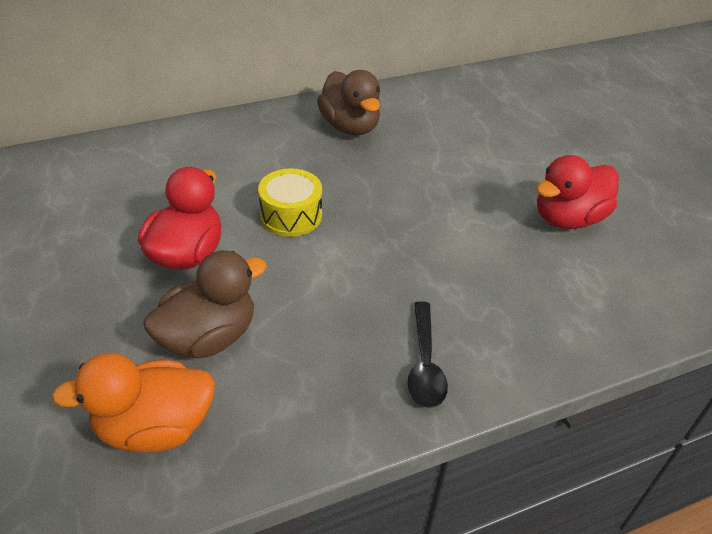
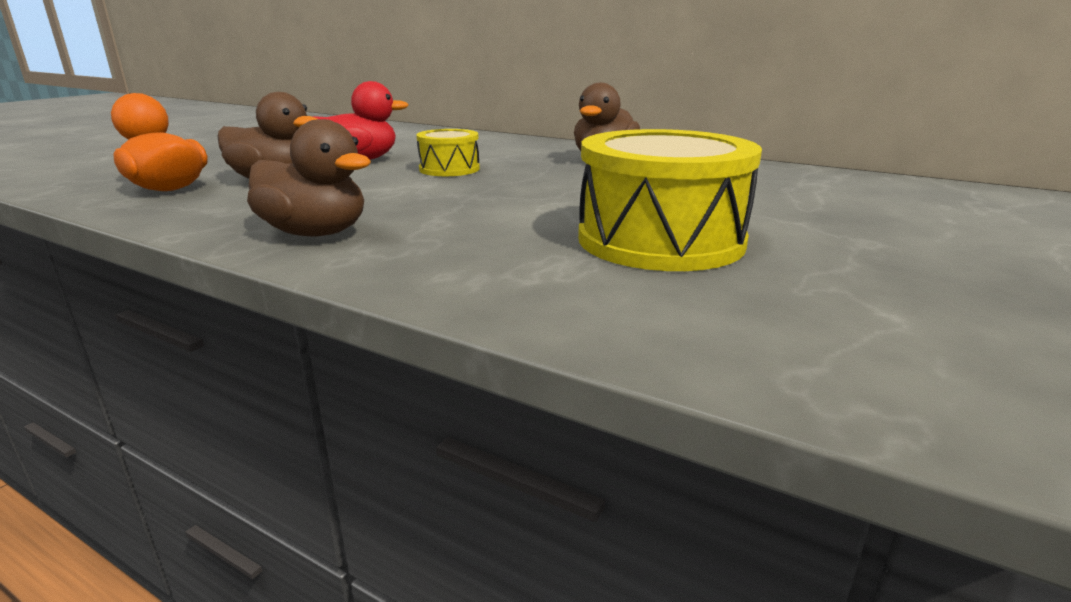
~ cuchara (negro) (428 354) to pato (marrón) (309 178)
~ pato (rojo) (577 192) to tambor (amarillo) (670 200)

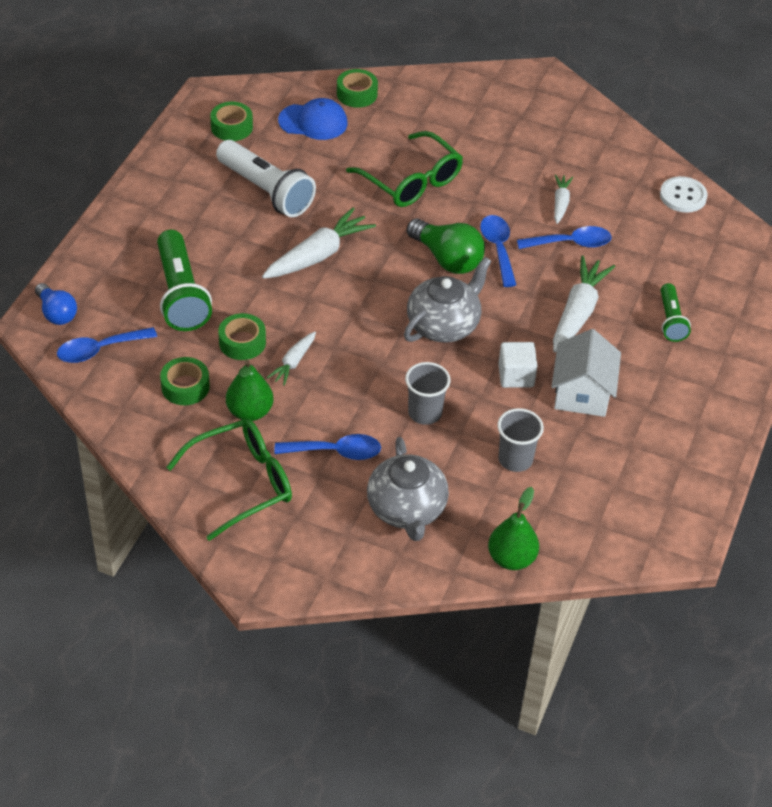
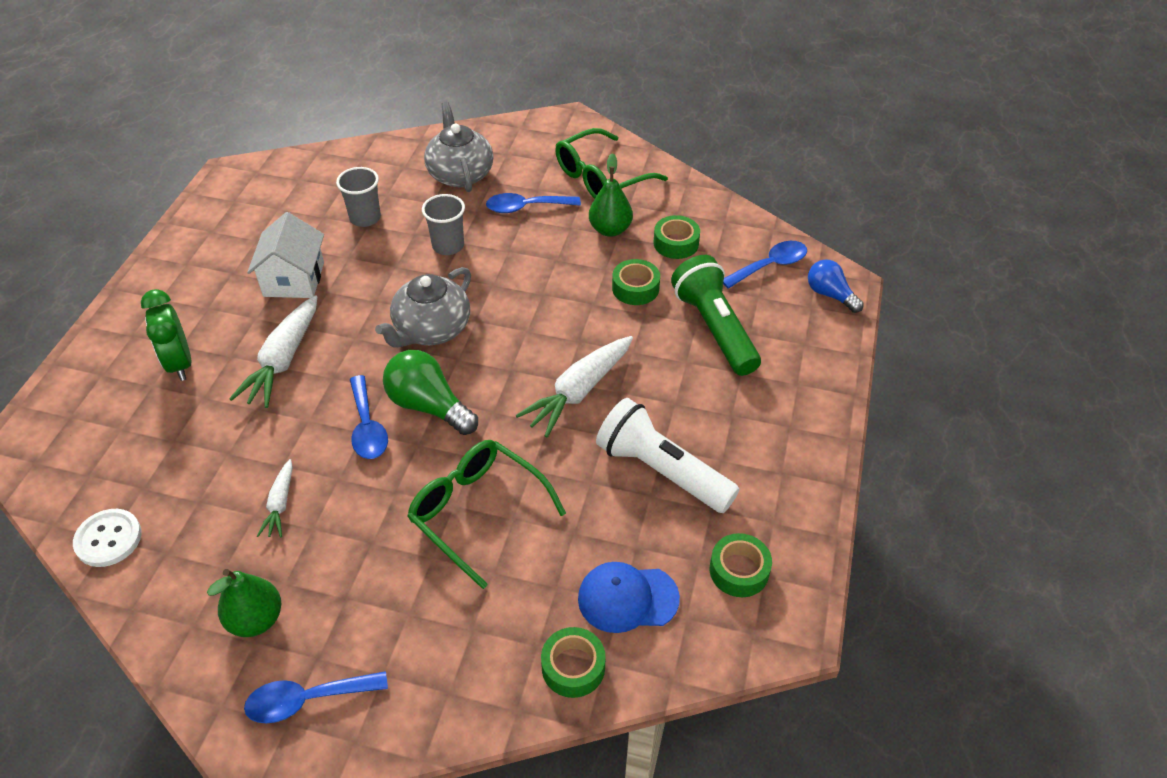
~ lámpara de mano (verde) (676 312) to despertador (verde) (166 335)
~ pera (verde) (513 528) to (244 603)
~ cuchara (azul) (564 237) to (316 697)
- zanahoria (blanco) (291 359)
- cubo (blanco) (517 365)

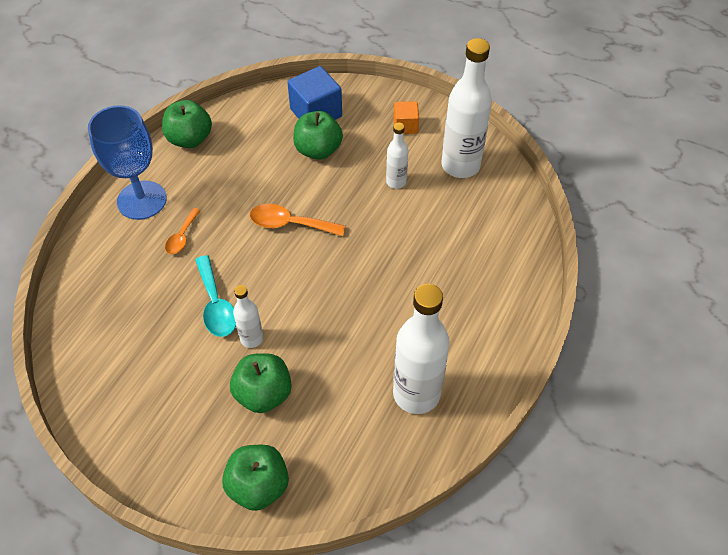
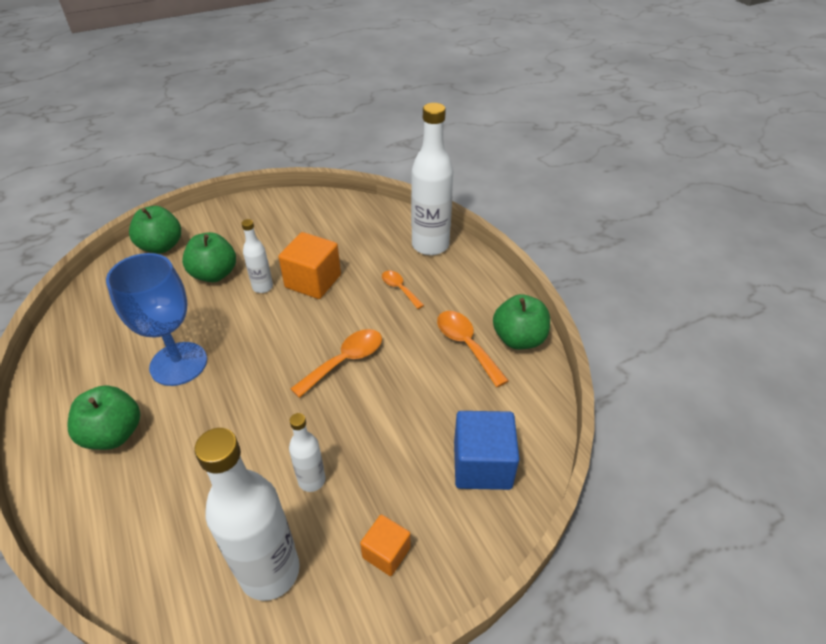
~ manzana (verde) (318 135) to (104 417)
~ copa (azul) (127 162) to (156 319)
~ cuchara (turquesa) (215 296) to cubo (naranja) (309 265)
~ botella (blanco) (421 349) to (432 179)
+ cuchara (naranja) (473 349)

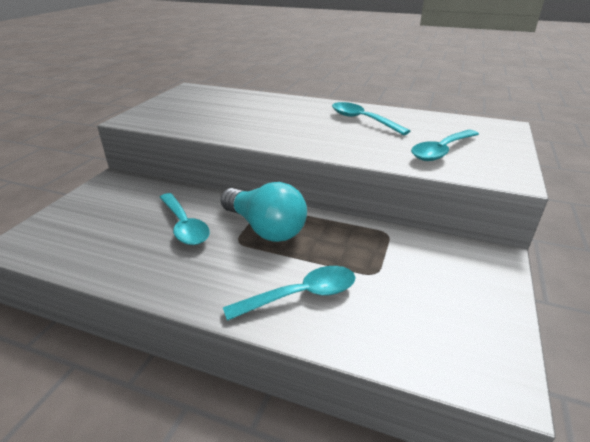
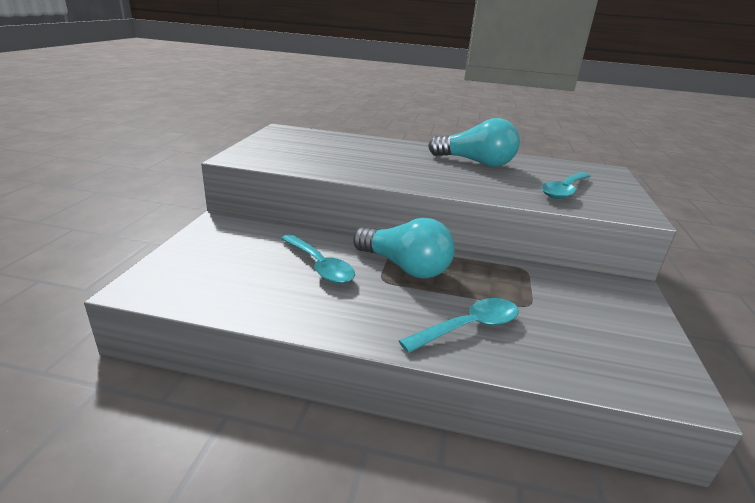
~ cuchara (turquesa) (371 118) to bombilla (turquesa) (474 142)

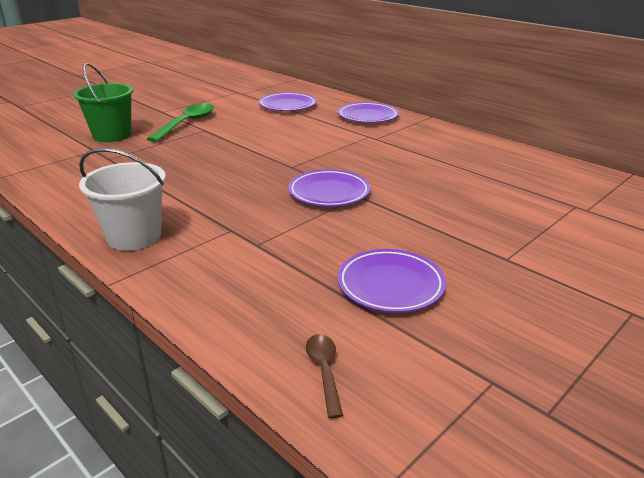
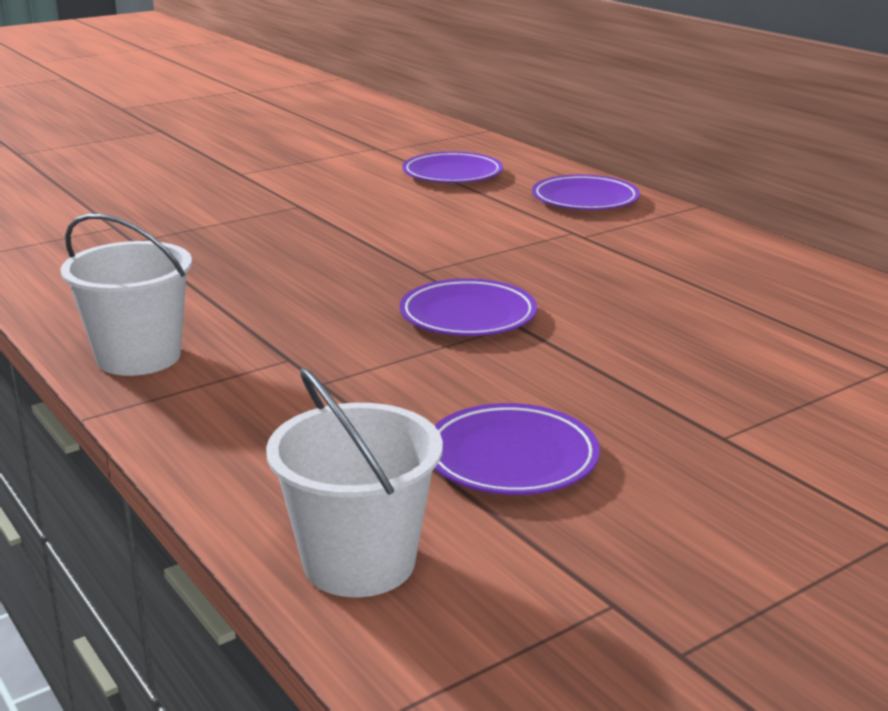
~ cuchara (marrón) (324 376) to balde (blanco) (354 482)
- balde (verde) (103 102)
- cuchara (verde) (180 122)

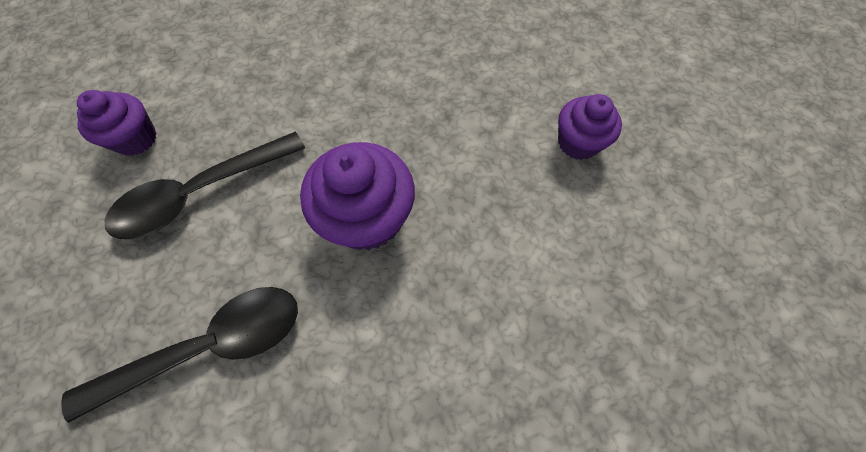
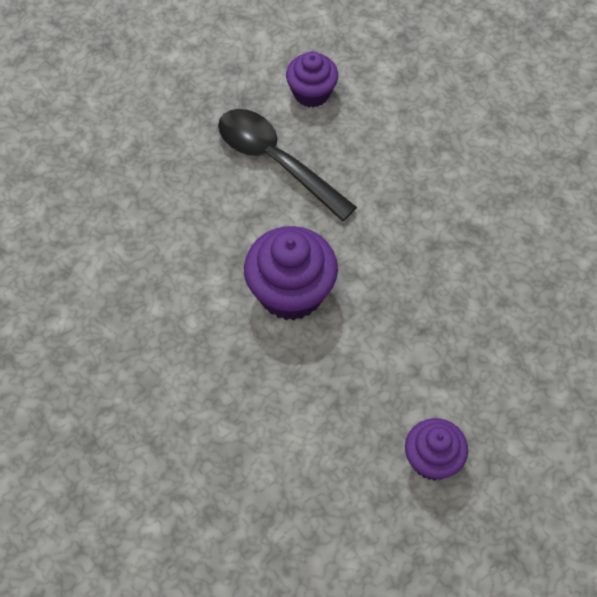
- cuchara (negro) (179 355)

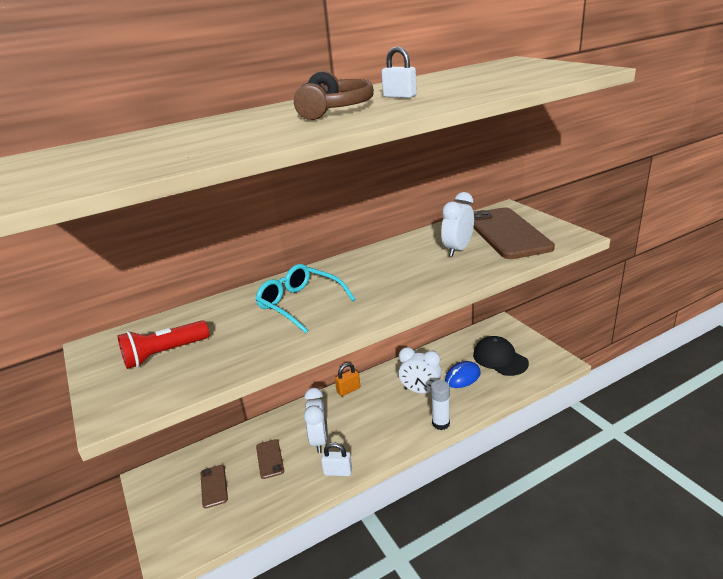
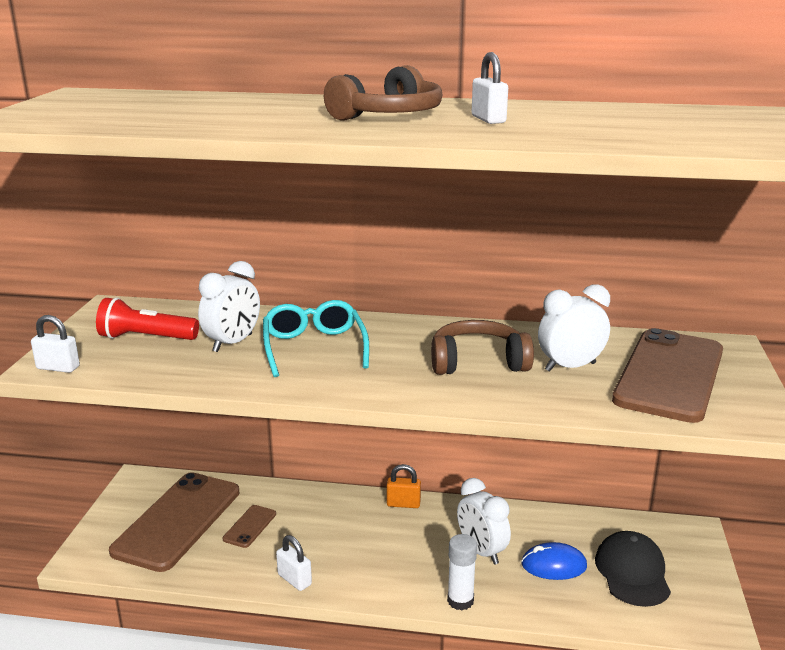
+ candado (blanco) (55 344)
~ móvil (marrón) (214 487) = (174 522) x2.34
~ despertador (blanco) (316 420) to (229 306)
+ auriculares (marrón) (482 347)

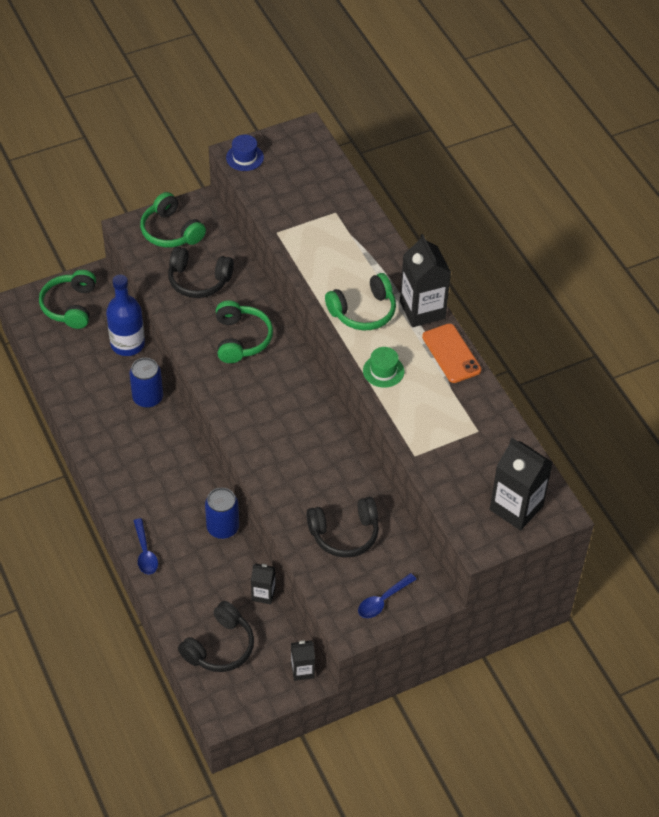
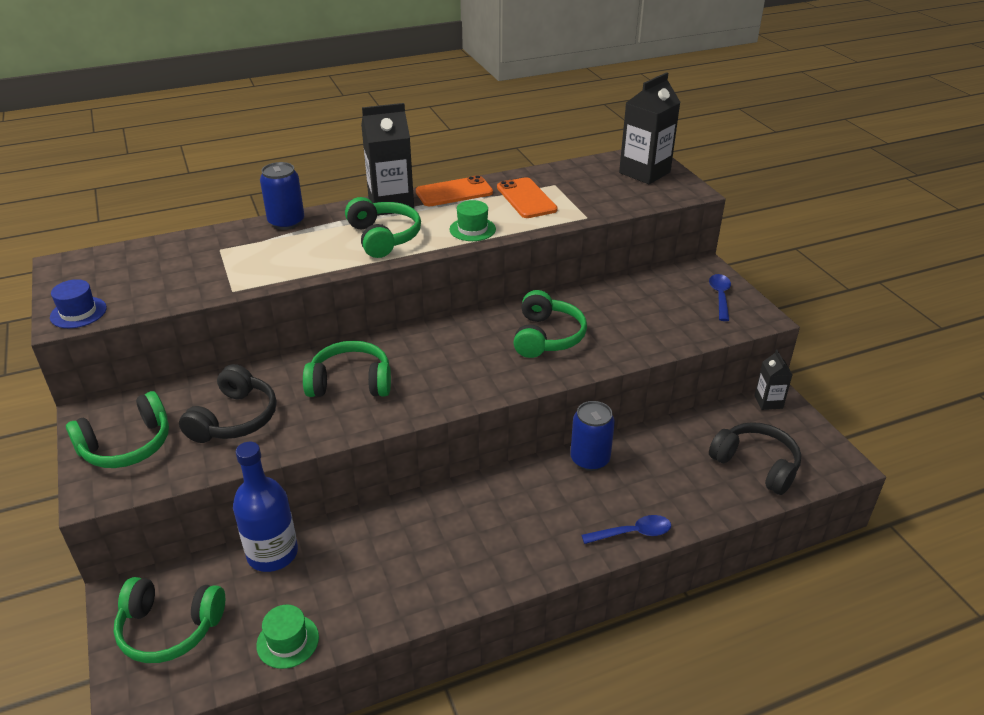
+ sombrero (verde) (287 637)
~ lata (azul) (146 383) to (282 196)
+ móvil (naranja) (527 197)
+ auriculares (verde) (550 324)
~ cuchara (azul) (387 595) = (720 297) 135 degrees counterclockwise
- cartón de leche (negro) (263 584)
- auriculares (negro) (342 527)

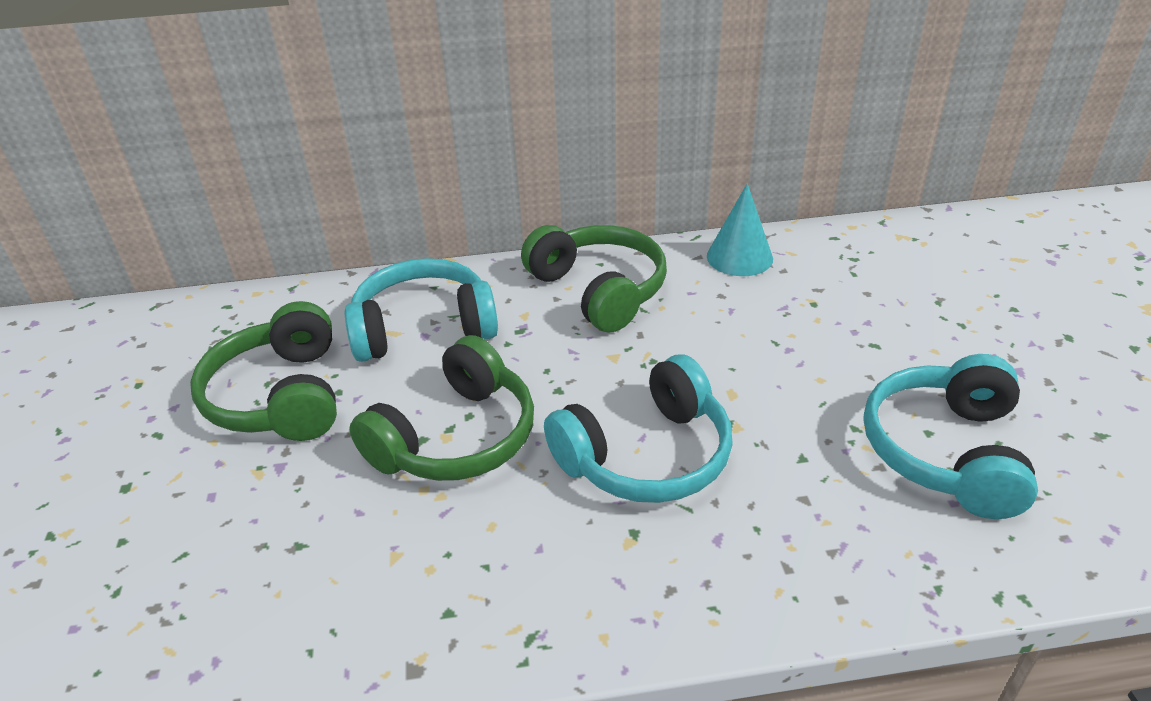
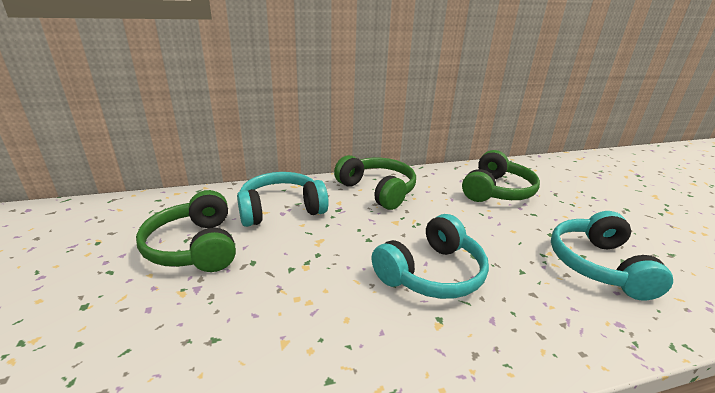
~ auriculares (verde) (442 408) to (501 176)
- cono (turquesa) (740 229)

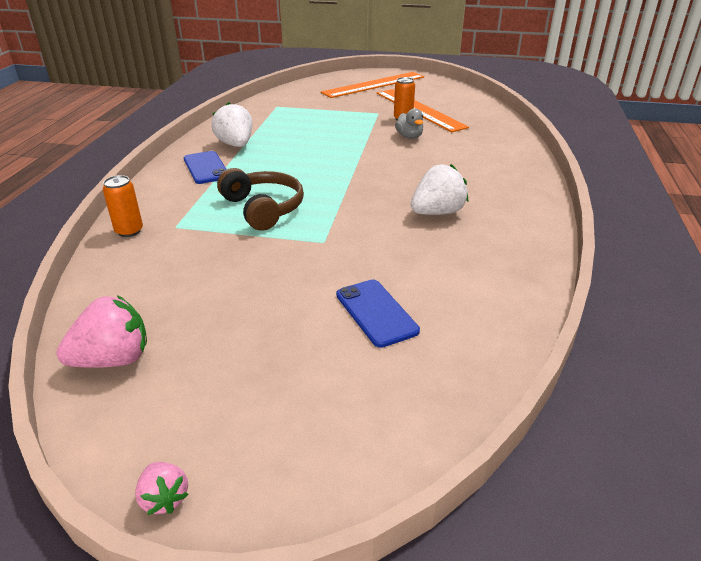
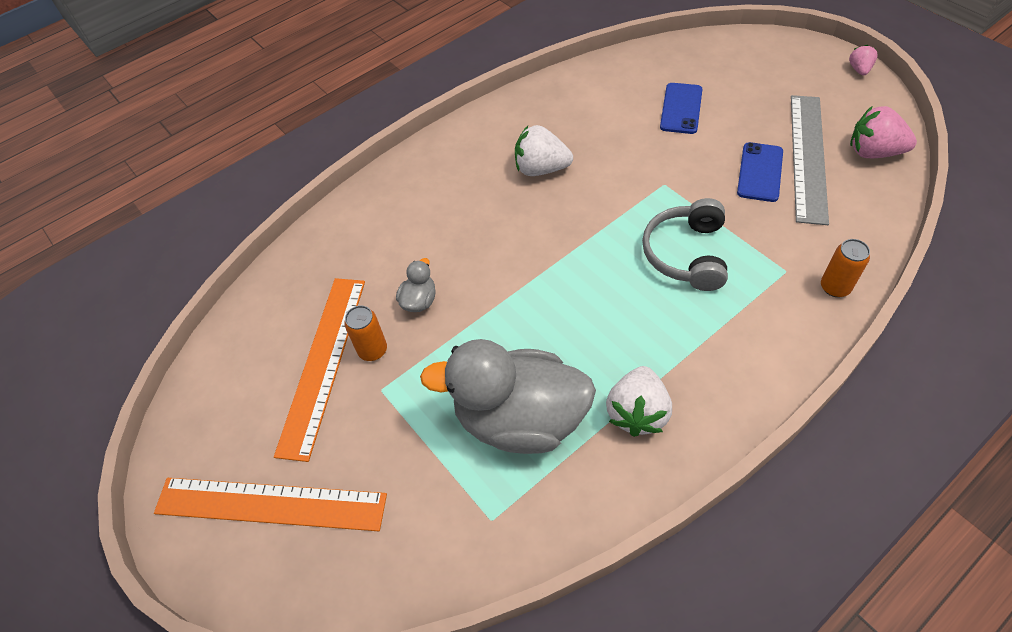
+ pato (gris) (508 396)
~ auriculares (marrón) (260 199) to auriculares (gris) (685 244)
~ móvil (azul) (205 167) to (760 172)
+ regla (gris) (810 160)

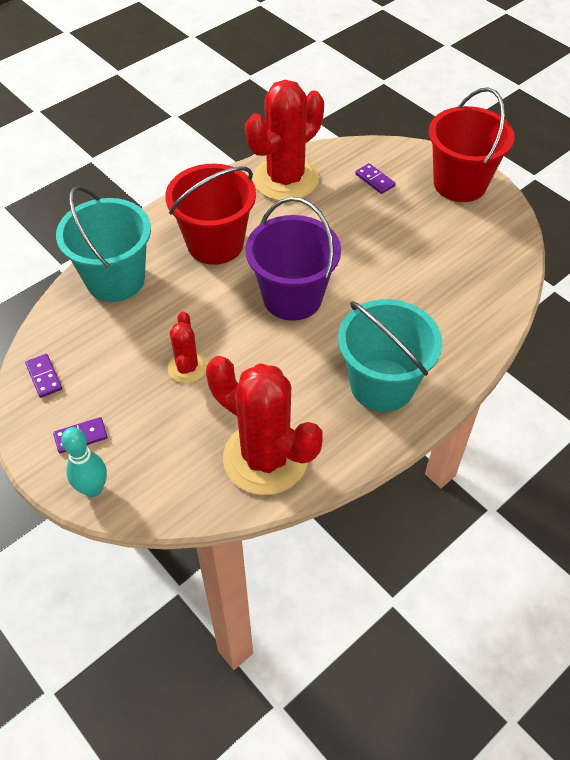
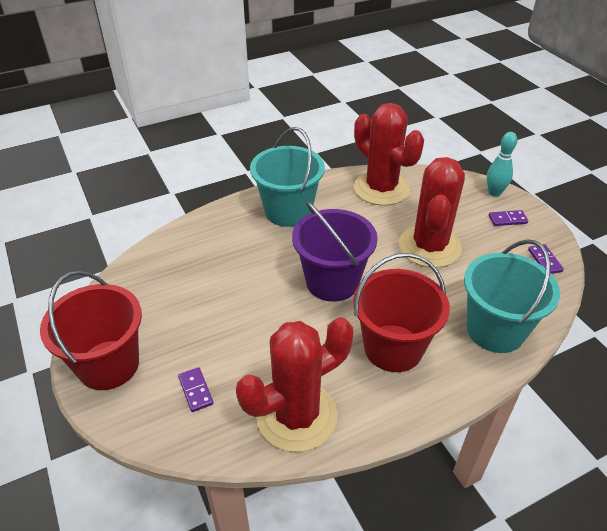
~ cactus (rojo) (187 347) = (432 212) x2.01

